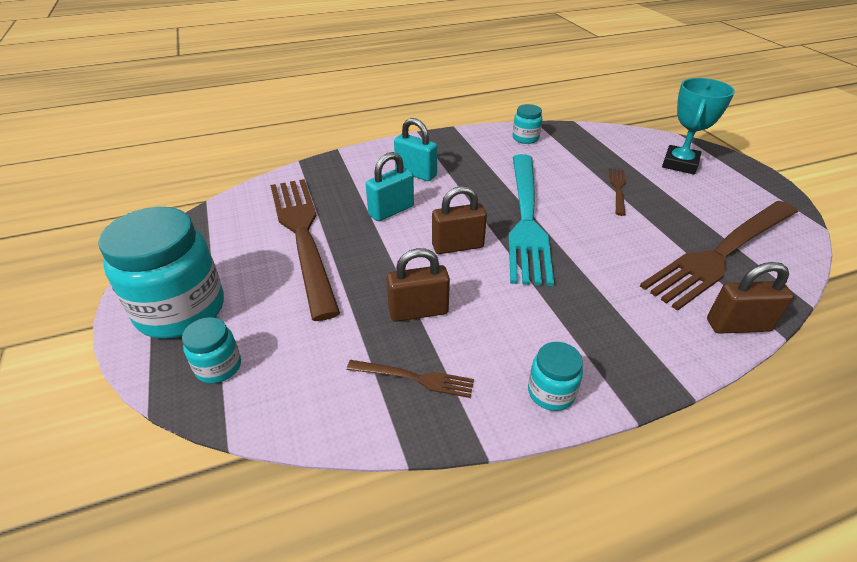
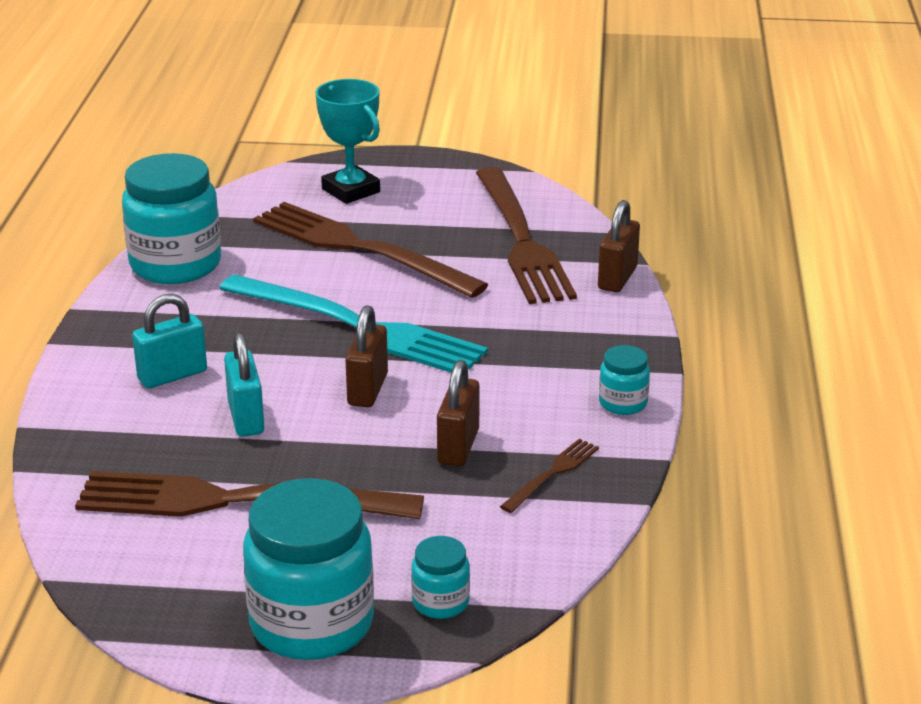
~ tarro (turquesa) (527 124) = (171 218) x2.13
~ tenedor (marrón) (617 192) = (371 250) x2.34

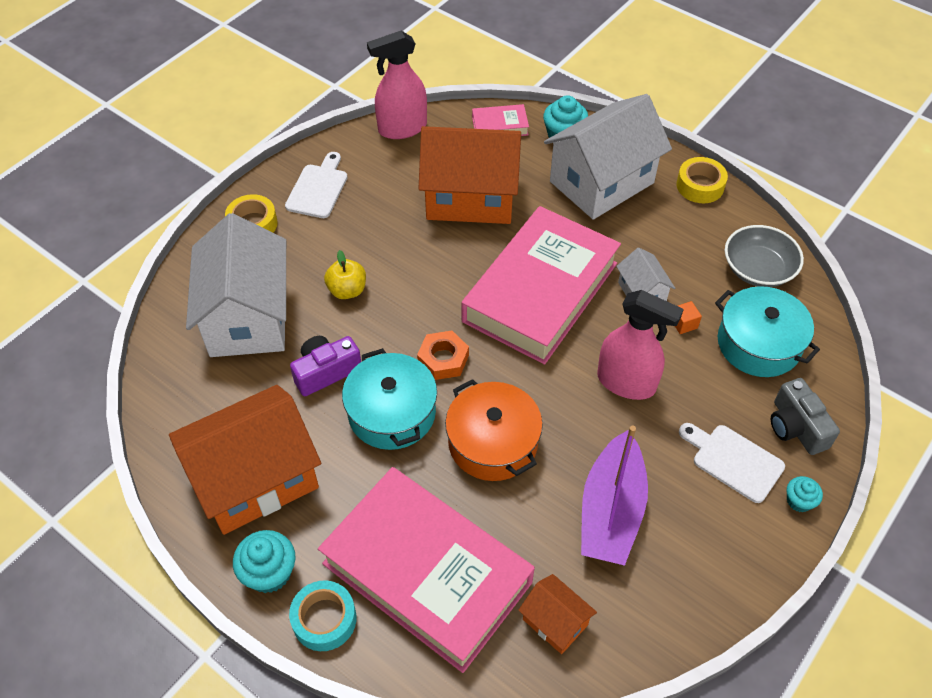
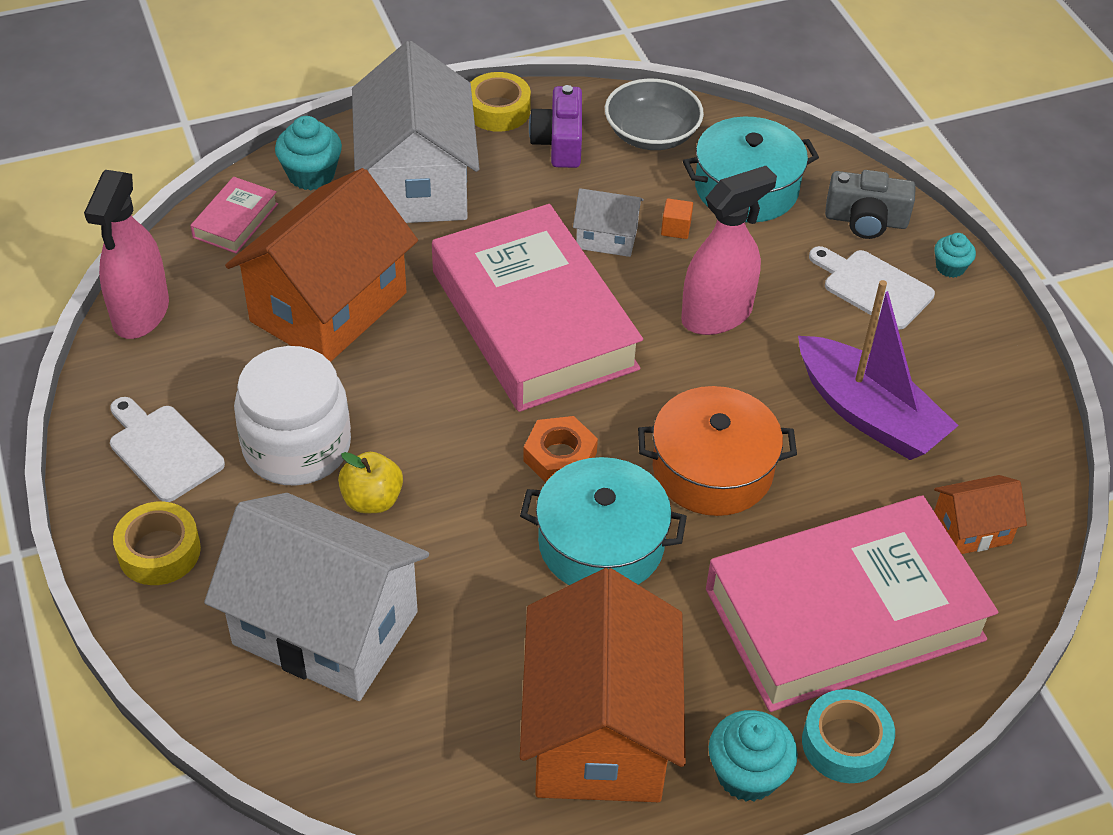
+ tarro (blanco) (292 415)
~ cámara (morado) (325 366) to (555 126)
~ tabla de cortar (blanco) (732 463) = (872 287) 60 degrees clockwise

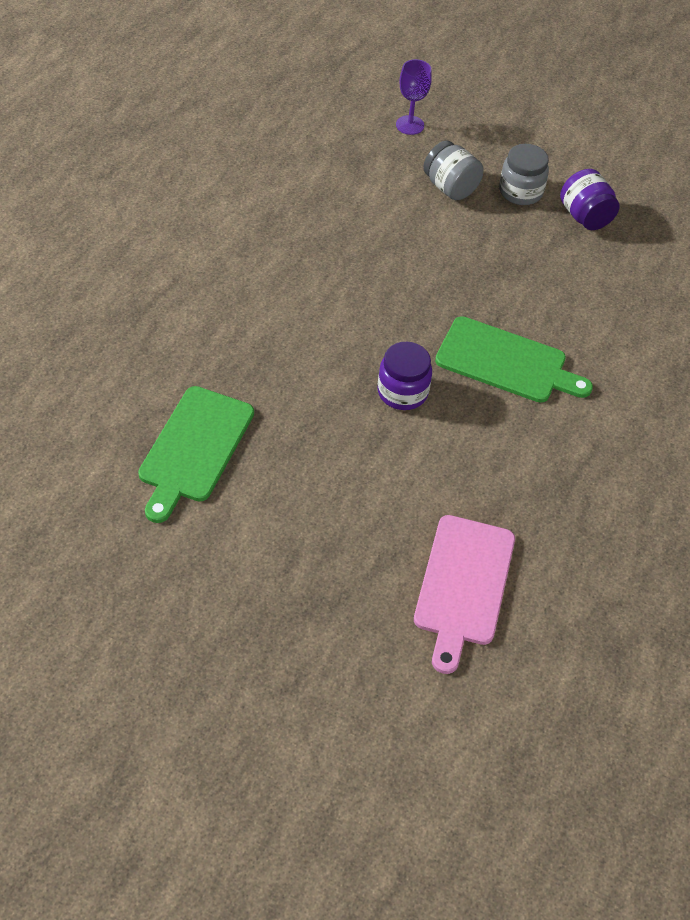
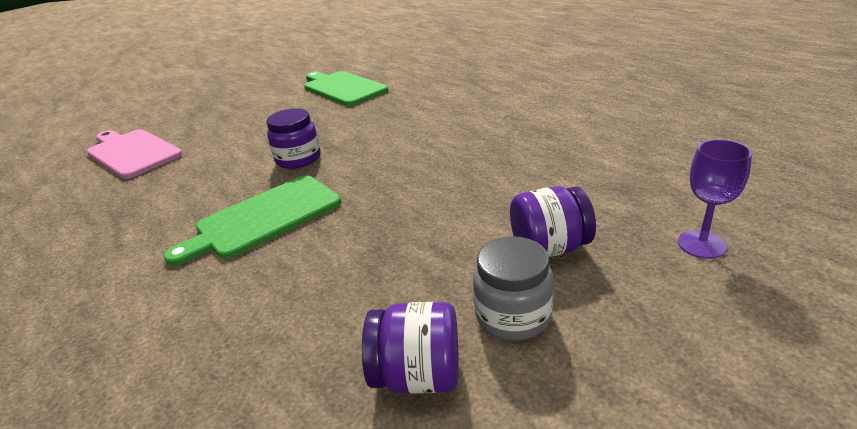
~ tarro (gris) (453 170) to tarro (morado) (553 221)

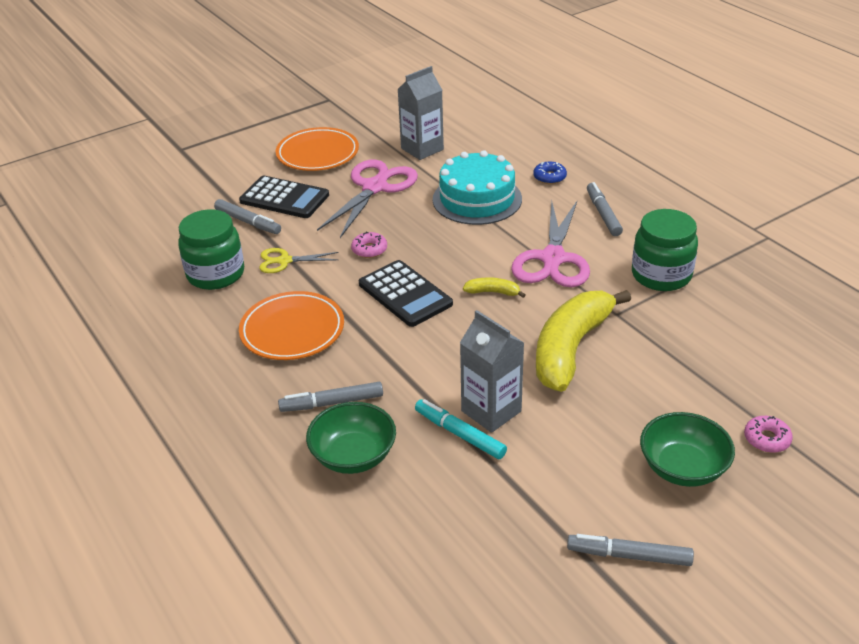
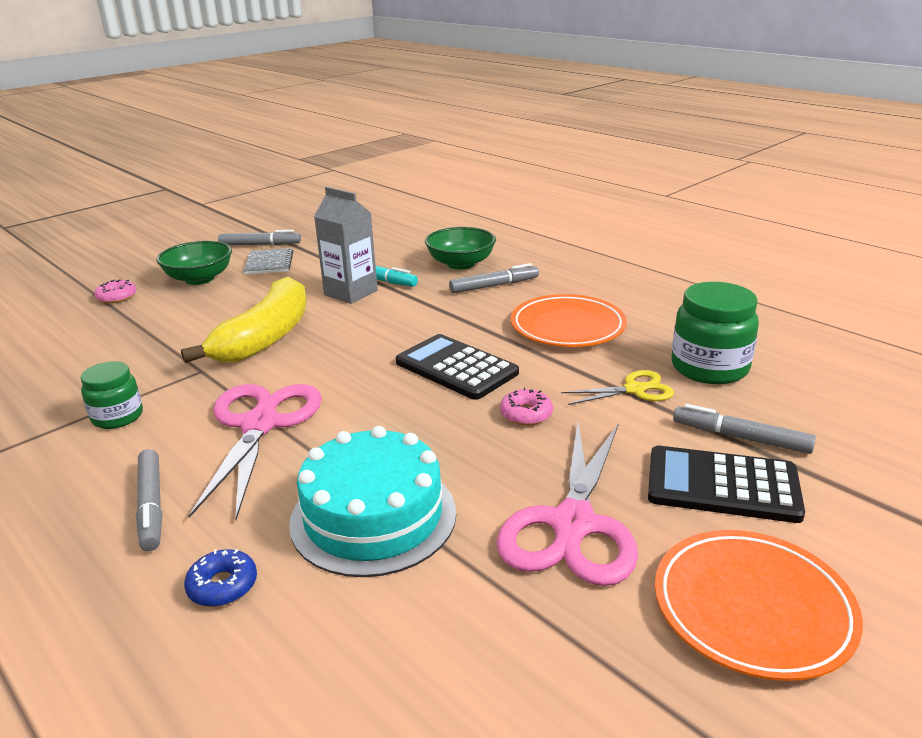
~ tarro (verde) (665 250) = (112 395) x0.61
+ cuaderno (gris) (268 261)
- cartón de leche (gris) (421 113)
- plátano (amarillo) (494 287)

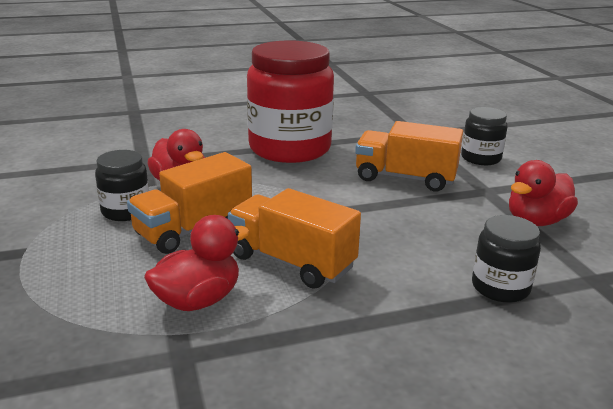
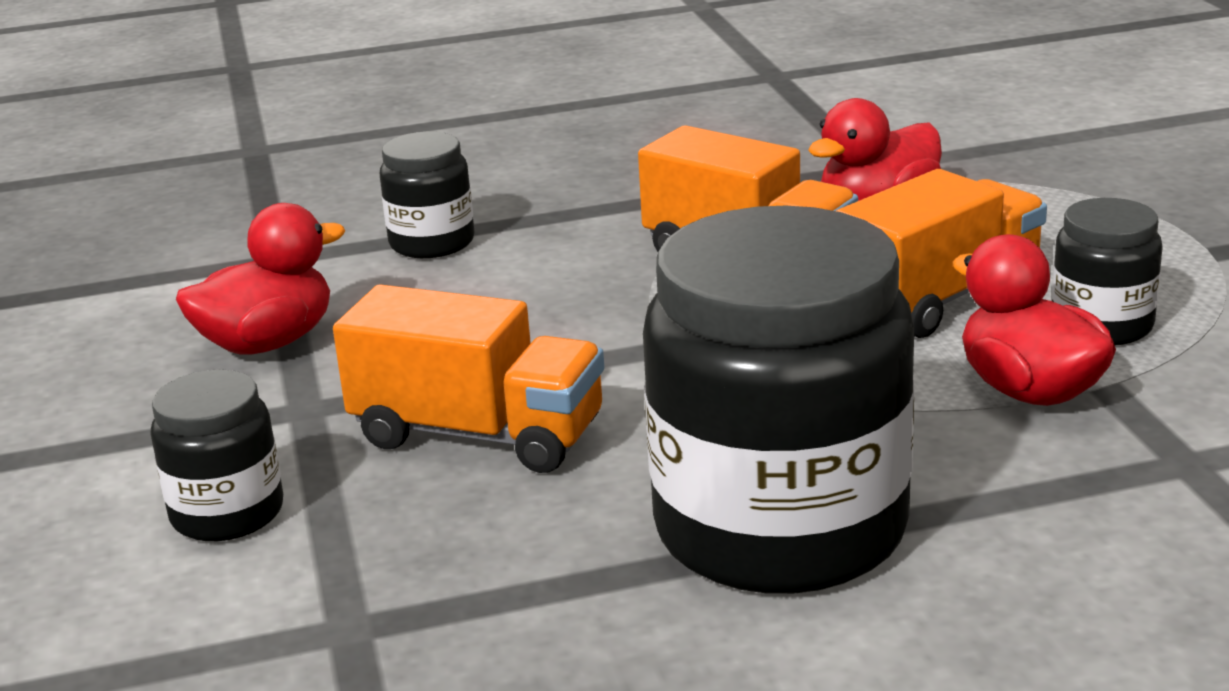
~ tarro (rojo) (290 101) to tarro (negro) (779 400)

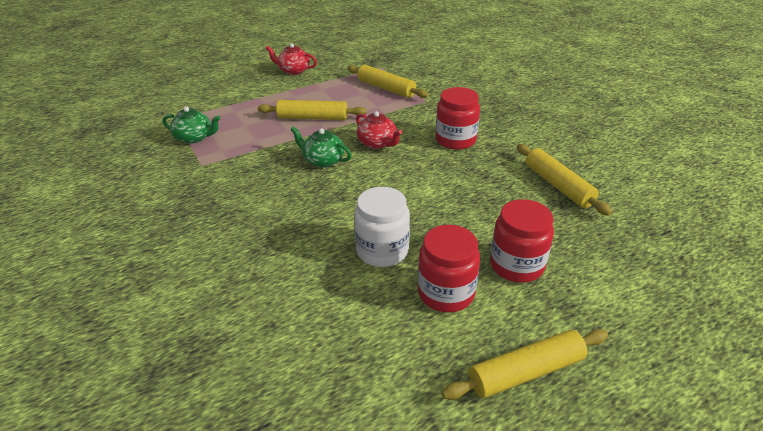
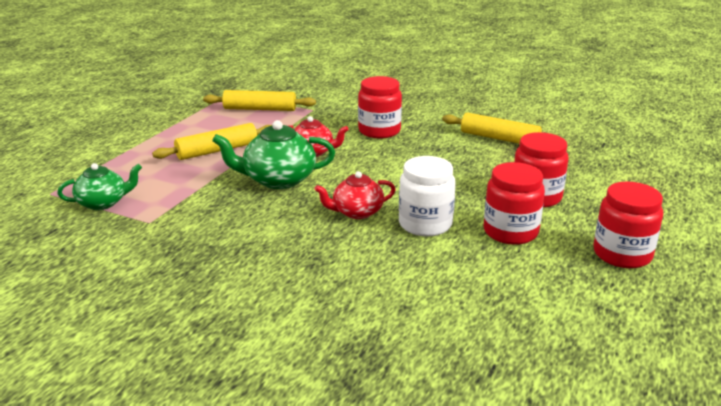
~ tetera (verde) (321 147) = (273 154) x1.53
~ tetera (rojo) (291 59) to (355 195)
~ rodillo (amarillo) (525 364) to tarro (rojo) (628 224)

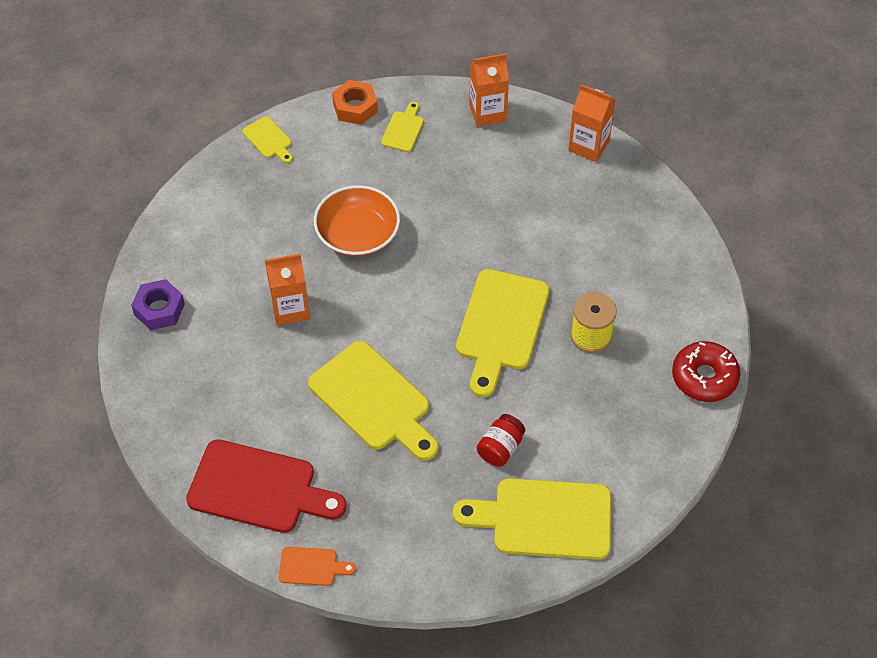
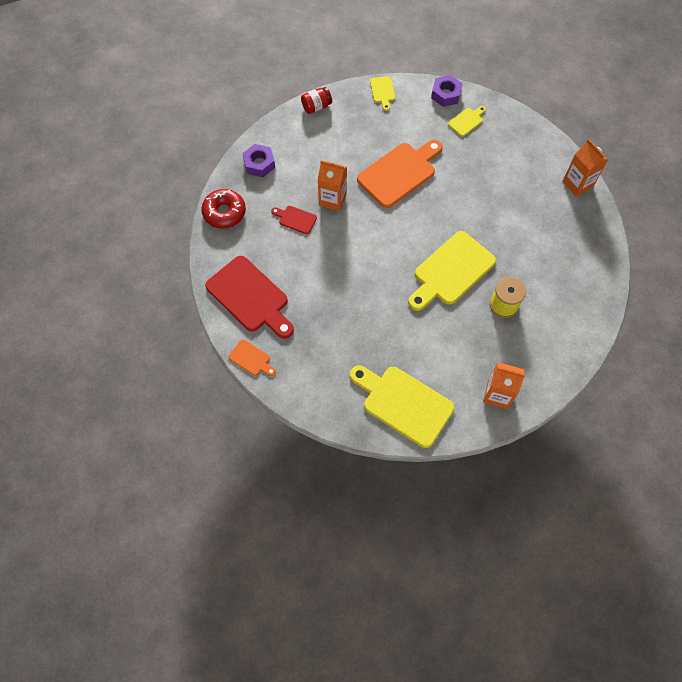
~ rosquilla (rojo) (706 371) to (223 209)
+ tabla de cortar (rojo) (294 220)
~ tarro (rojo) (501 440) to (316 100)
~ cuenco (naranja) (357 221) to tabla de cortar (naranja) (400 174)
~ tuerca (naranja) (355 102) to tuerca (morado) (447 91)
~ cartón de leche (naranja) (489 90) to (504 385)
- tabla de cortar (amarillo) (373 401)

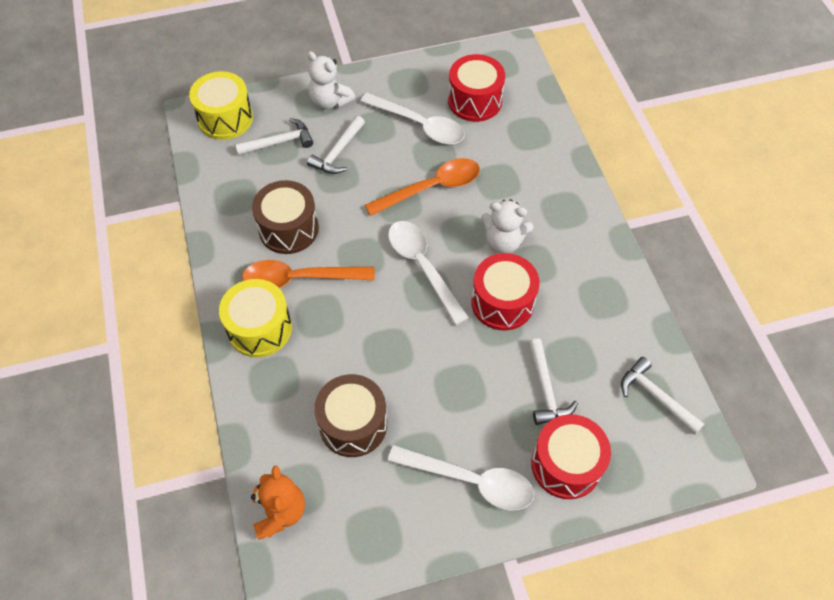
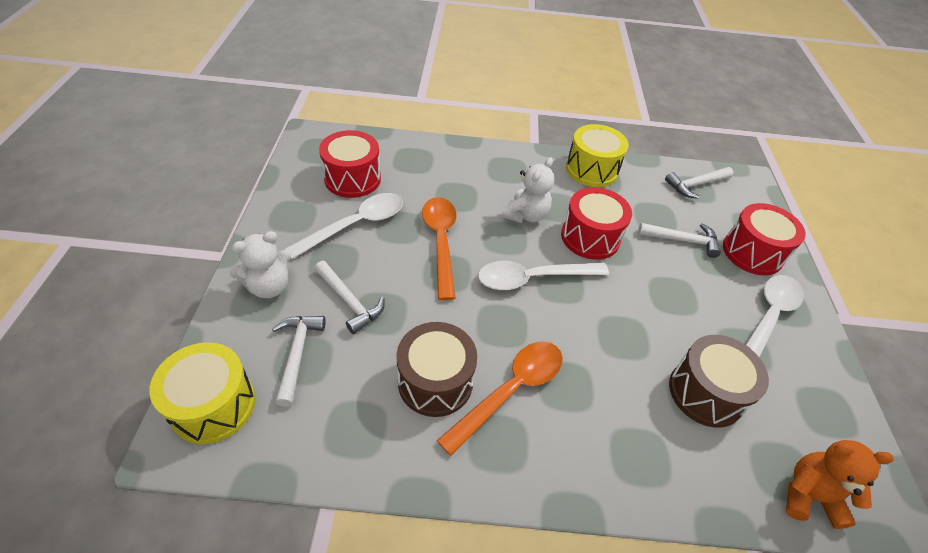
~ cuchara (naranja) (308 274) = (500 398) 150 degrees counterclockwise
~ tambor (amarillo) (255 318) to (597 155)

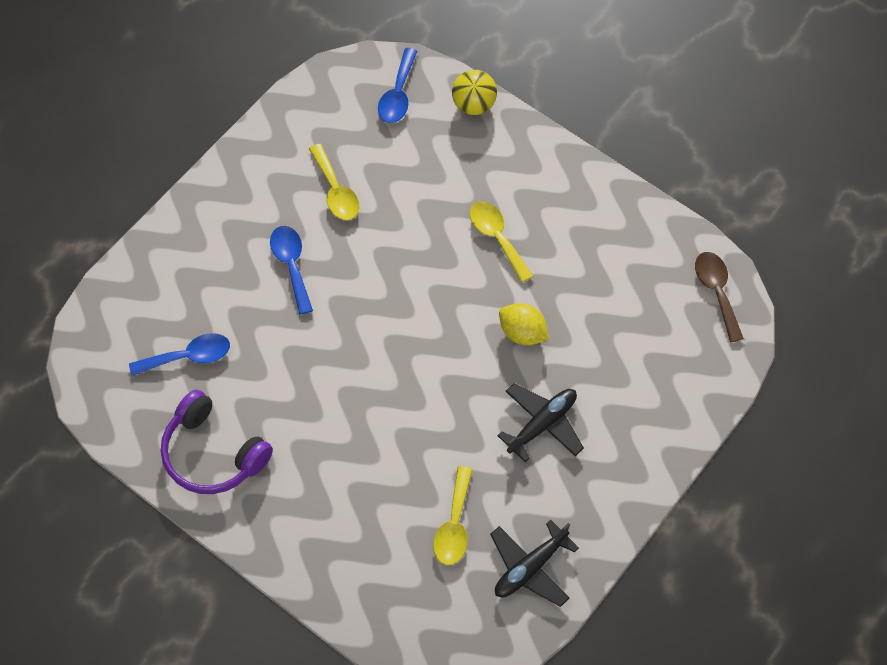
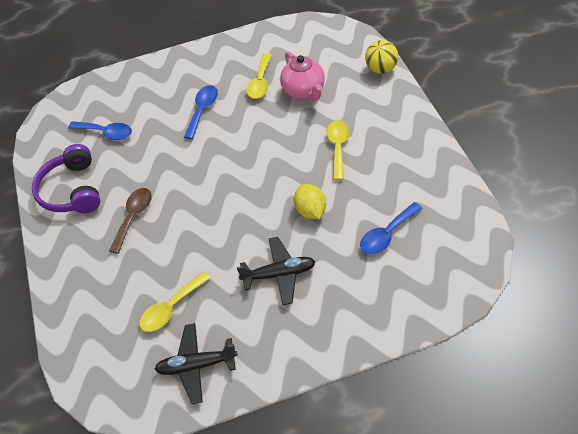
~ cuchara (marrón) (719 297) to (130 221)
+ tetera (rosa) (302 76)
~ cuchara (azul) (397 85) to (391 228)

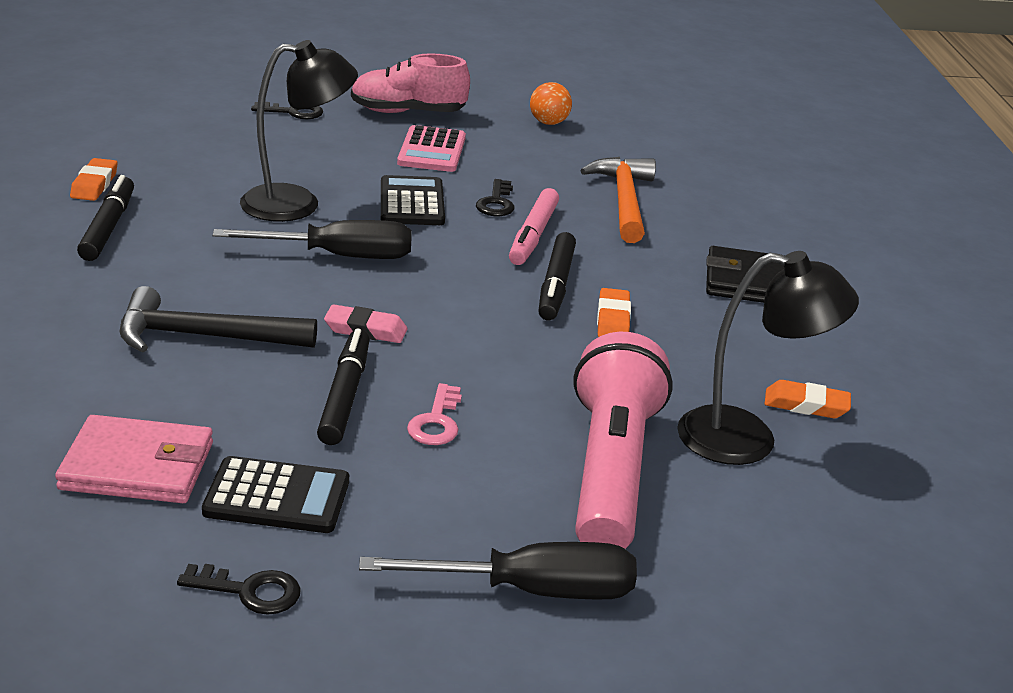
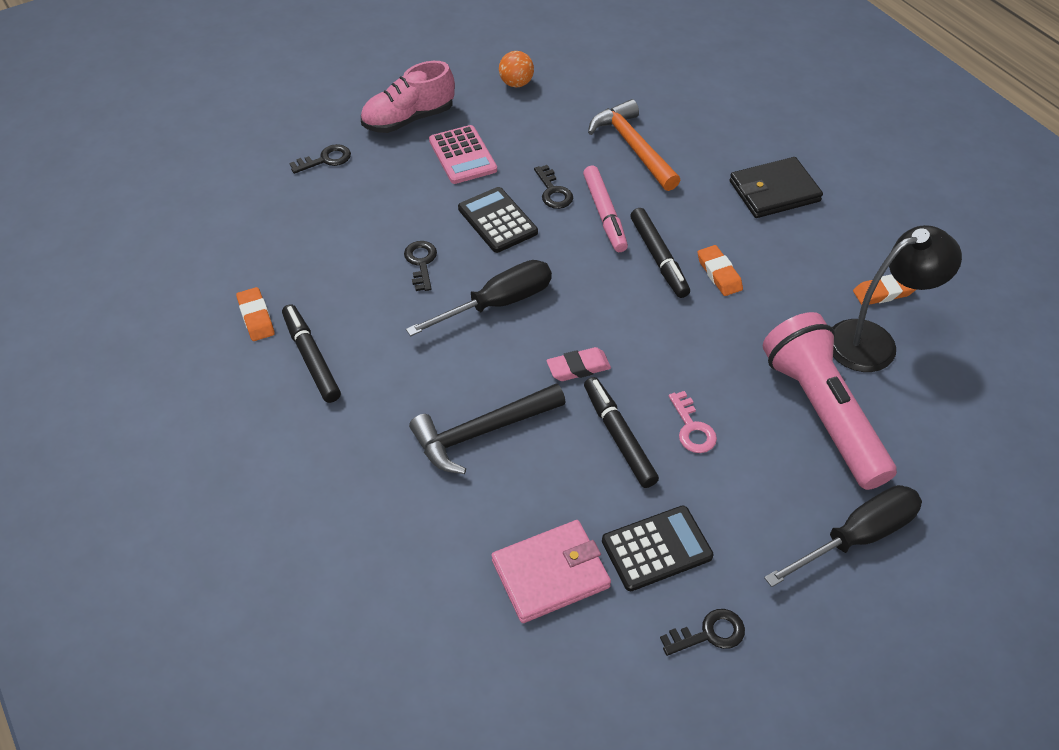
~ lámpara (negro) (299 131) to llave (negro) (420 266)

